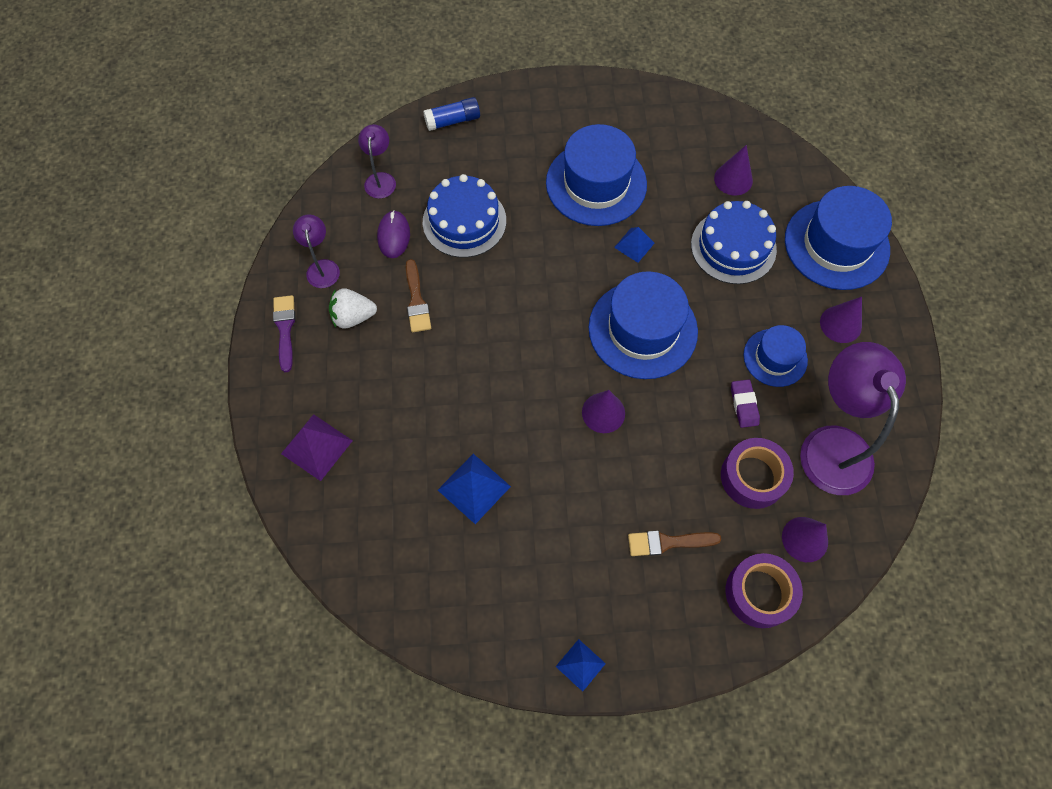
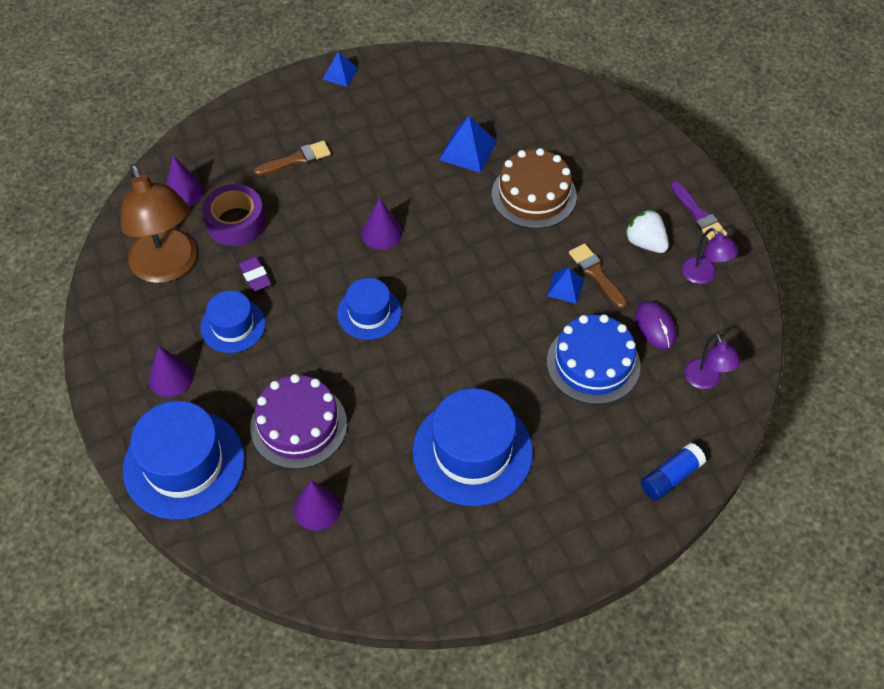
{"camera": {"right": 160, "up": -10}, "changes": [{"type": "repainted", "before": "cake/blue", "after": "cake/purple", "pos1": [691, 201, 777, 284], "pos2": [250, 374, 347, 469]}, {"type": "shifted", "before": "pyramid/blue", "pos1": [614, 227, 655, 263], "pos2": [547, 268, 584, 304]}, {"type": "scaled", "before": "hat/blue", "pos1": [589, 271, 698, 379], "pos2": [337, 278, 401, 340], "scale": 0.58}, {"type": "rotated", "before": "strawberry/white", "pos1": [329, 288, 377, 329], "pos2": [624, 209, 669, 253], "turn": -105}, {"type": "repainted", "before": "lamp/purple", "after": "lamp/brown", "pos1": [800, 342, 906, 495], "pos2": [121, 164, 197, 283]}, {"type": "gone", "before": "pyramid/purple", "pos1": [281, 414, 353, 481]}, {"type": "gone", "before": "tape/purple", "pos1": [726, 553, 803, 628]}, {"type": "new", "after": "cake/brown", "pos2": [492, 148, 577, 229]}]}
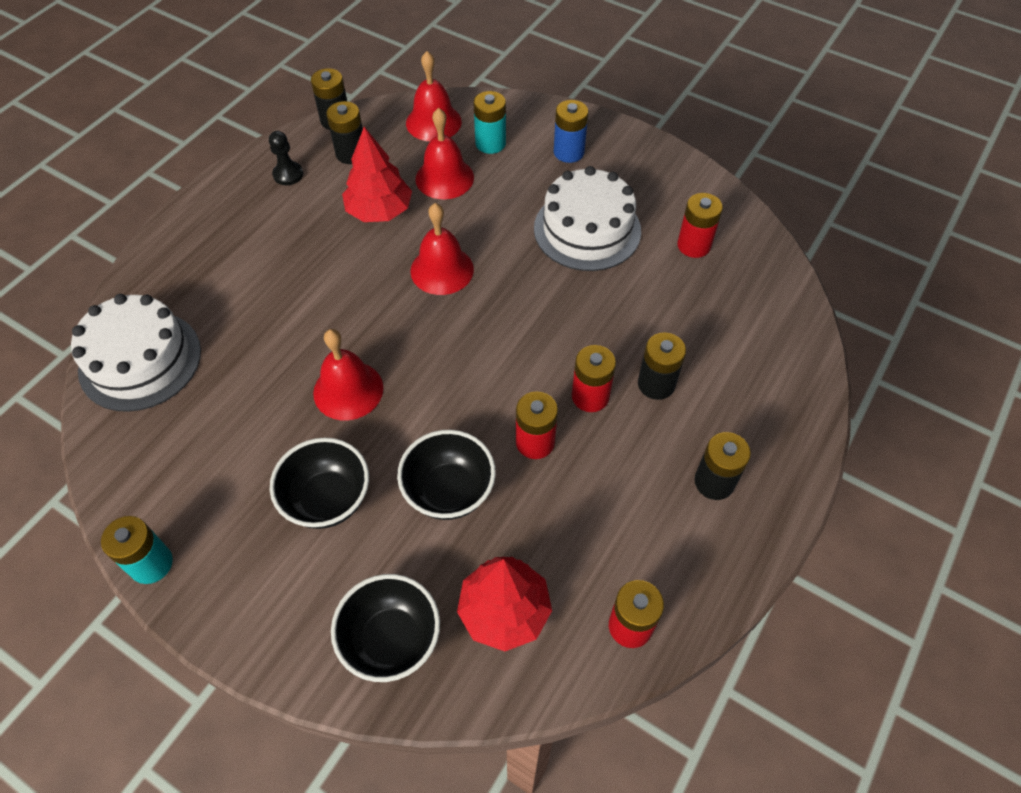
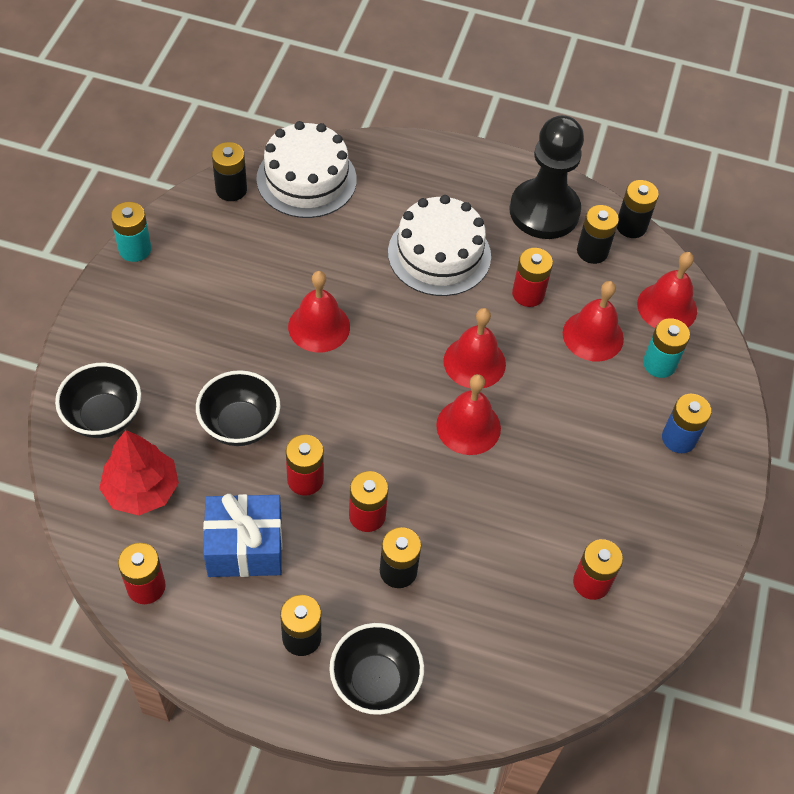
{"camera": {"right": 70, "up": 0}, "changes": [{"type": "swapped", "before": "tree/red", "after": "battery/red", "pos1": [342, 127, 412, 222], "pos2": [512, 248, 553, 307]}, {"type": "scaled", "before": "pawn/black", "pos1": [269, 131, 303, 185], "pos2": [510, 115, 584, 239], "scale": 2.41}, {"type": "shifted", "before": "cake/white", "pos1": [534, 166, 641, 271], "pos2": [388, 195, 491, 296]}, {"type": "shifted", "before": "bowl/black", "pos1": [270, 437, 369, 529], "pos2": [330, 623, 424, 715]}, {"type": "new", "after": "battery/black", "pos2": [212, 142, 247, 201]}, {"type": "new", "after": "bell/red", "pos2": [436, 374, 501, 455]}, {"type": "new", "after": "gift/blue", "pos2": [203, 494, 282, 577]}]}
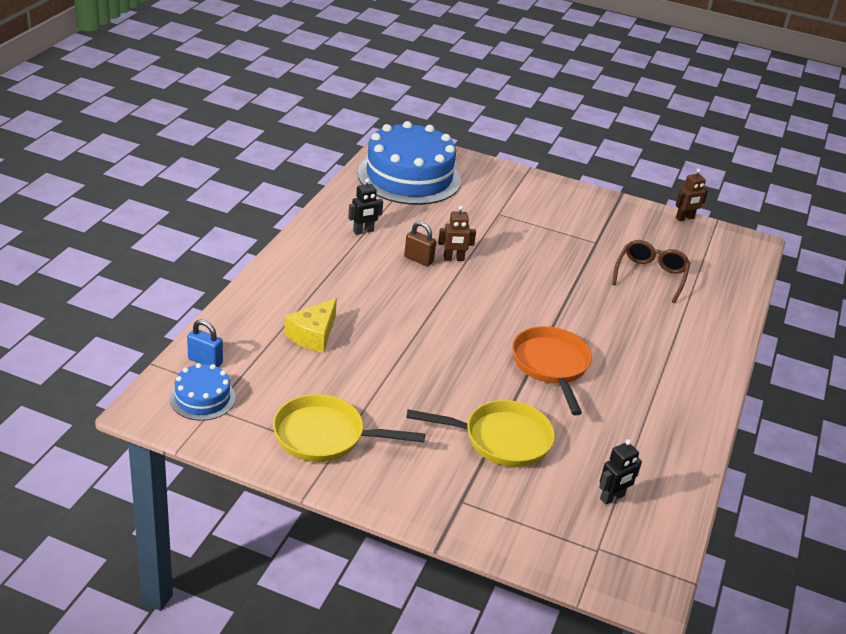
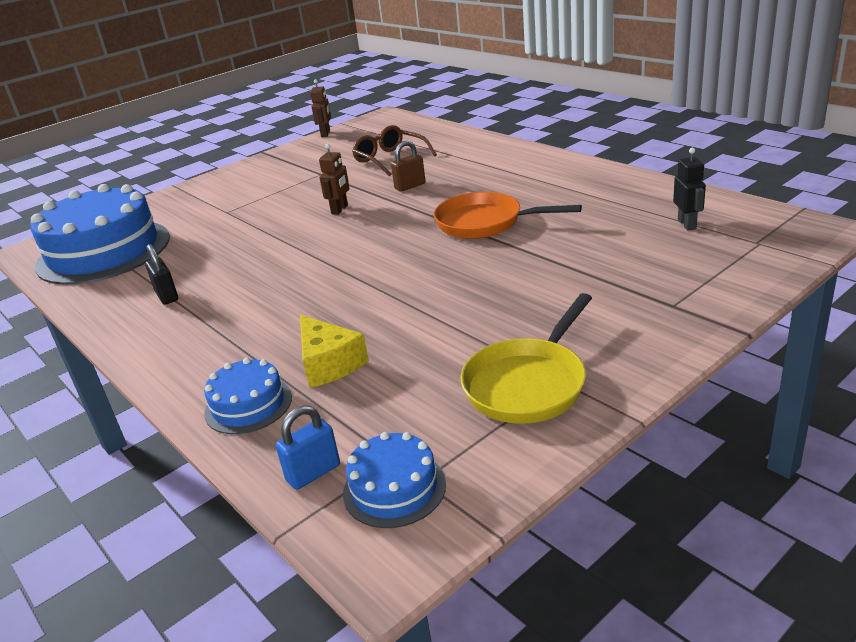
{"camera": {"right": -55, "up": -5}, "changes": [{"type": "swapped", "before": "robot/black", "after": "padlock/black", "pos1": [348, 178, 383, 235], "pos2": [145, 244, 178, 305]}, {"type": "shifted", "before": "robot/brown", "pos1": [438, 206, 476, 261], "pos2": [319, 144, 349, 215]}, {"type": "shifted", "before": "padlock/brown", "pos1": [404, 221, 436, 266], "pos2": [391, 141, 425, 192]}, {"type": "gone", "before": "pan/yellow", "pos1": [406, 400, 555, 467]}, {"type": "new", "after": "cake/blue", "pos2": [204, 358, 292, 434]}]}
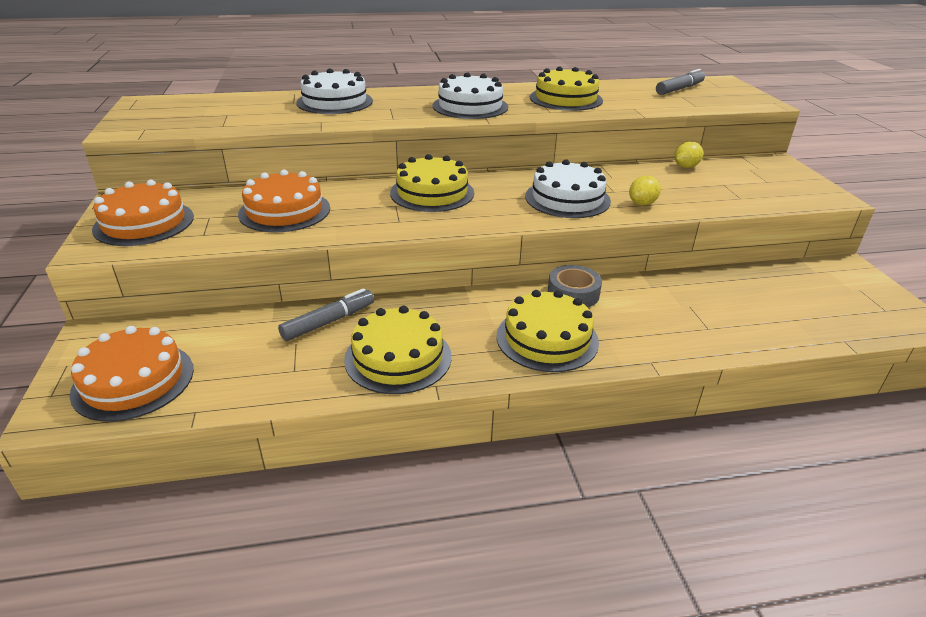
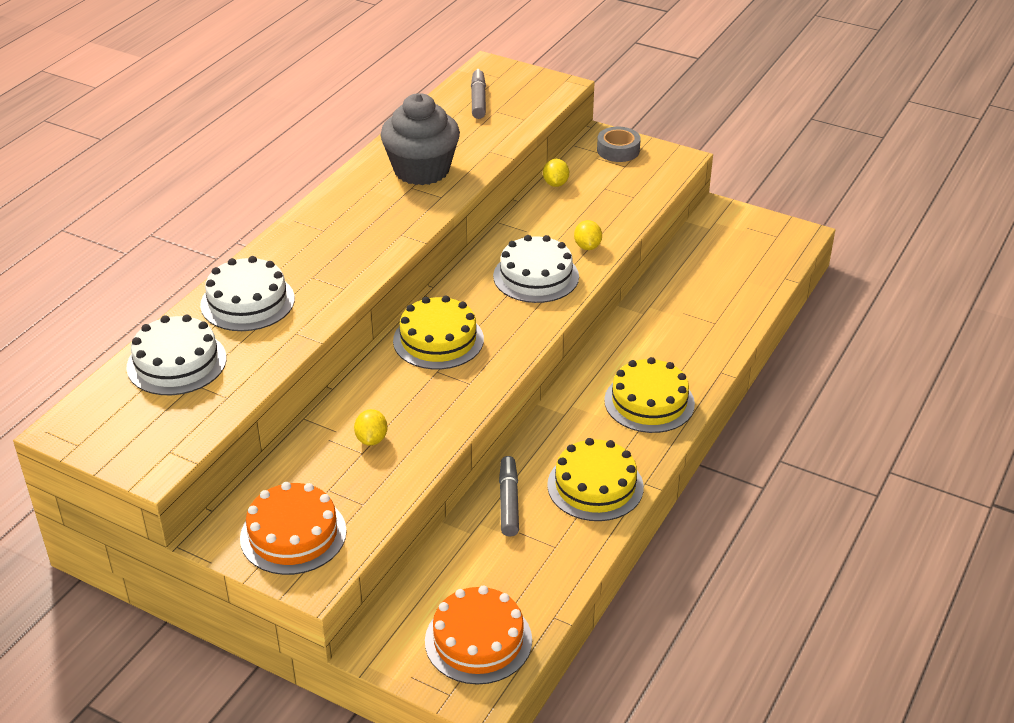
{"camera": {"right": -50, "up": 5}, "changes": [{"type": "swapped", "before": "cake/yellow", "after": "cupcake/grey", "pos1": [530, 66, 603, 111], "pos2": [381, 93, 460, 185]}, {"type": "shifted", "before": "cake/white", "pos1": [433, 72, 508, 119], "pos2": [127, 314, 227, 395]}, {"type": "swapped", "before": "cake/orange", "after": "lemon/yellow", "pos1": [238, 169, 330, 232], "pos2": [354, 409, 388, 446]}, {"type": "shifted", "before": "tape/grey", "pos1": [548, 265, 602, 308], "pos2": [597, 127, 641, 162]}]}
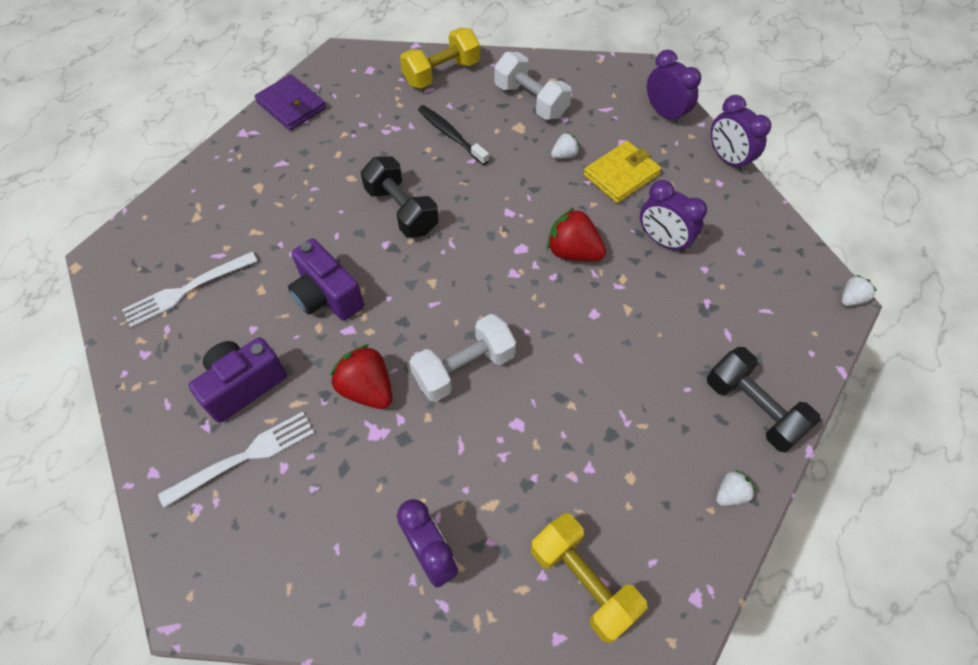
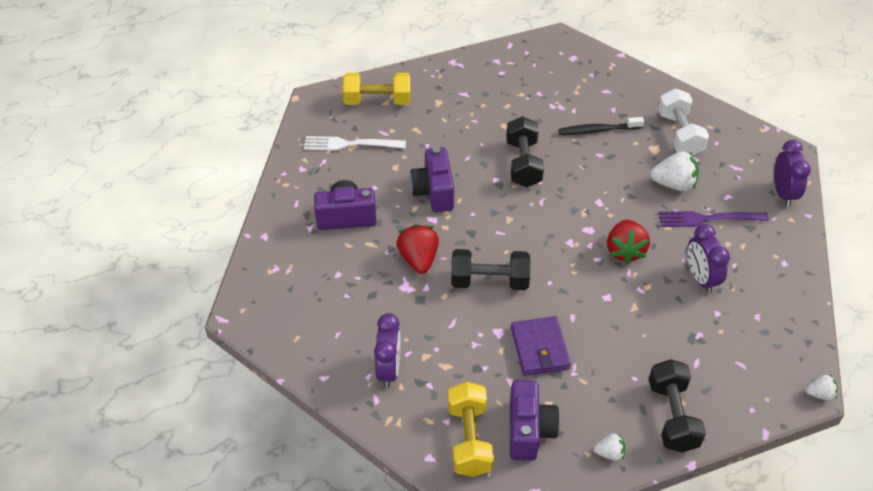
{"camera": {"right": 35, "up": -10}, "changes": [{"type": "shifted", "before": "dumbbell/yellow", "pos1": [400, 28, 480, 88], "pos2": [343, 73, 411, 105]}, {"type": "shifted", "before": "wallet/purple", "pos1": [255, 74, 326, 131], "pos2": [511, 316, 571, 376]}, {"type": "gone", "before": "clock/purple", "pos1": [711, 95, 771, 172]}, {"type": "rotated", "before": "toothbrush/black", "pos1": [418, 105, 489, 165], "pos2": [558, 117, 644, 135], "turn": -90}, {"type": "scaled", "before": "strawberry/white", "pos1": [551, 132, 580, 159], "pos2": [650, 151, 699, 191], "scale": 1.84}, {"type": "swapped", "before": "wallet/yellow", "after": "fork/purple", "pos1": [584, 141, 661, 203], "pos2": [658, 211, 769, 227]}, {"type": "rotated", "before": "strawberry/red", "pos1": [547, 207, 606, 261], "pos2": [607, 219, 650, 264], "turn": -150}, {"type": "repainted", "before": "dumbbell/white", "after": "dumbbell/black", "pos1": [410, 314, 516, 402], "pos2": [451, 249, 530, 290]}, {"type": "gone", "before": "fork/white", "pos1": [158, 412, 314, 508]}, {"type": "new", "after": "camera/purple", "pos2": [510, 380, 560, 461]}]}
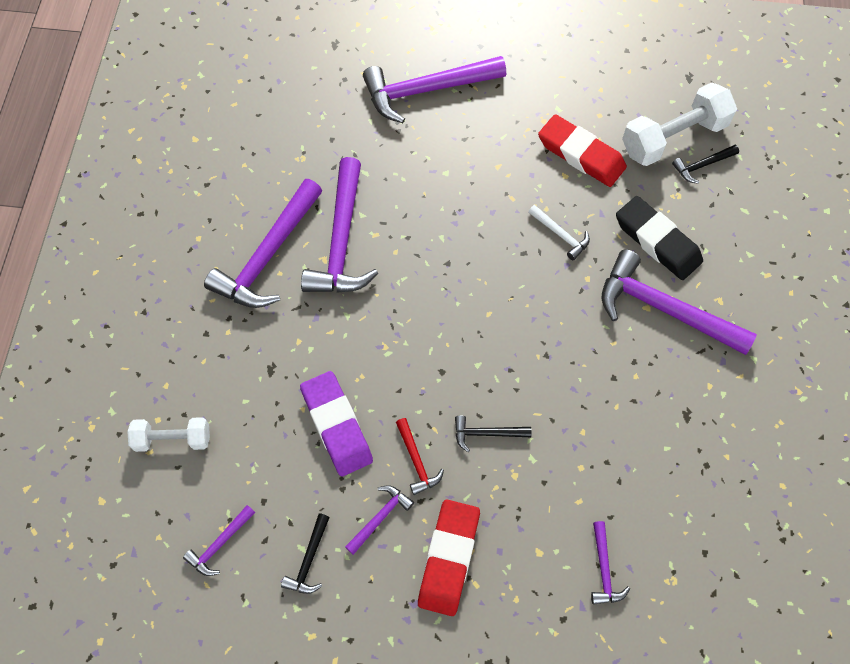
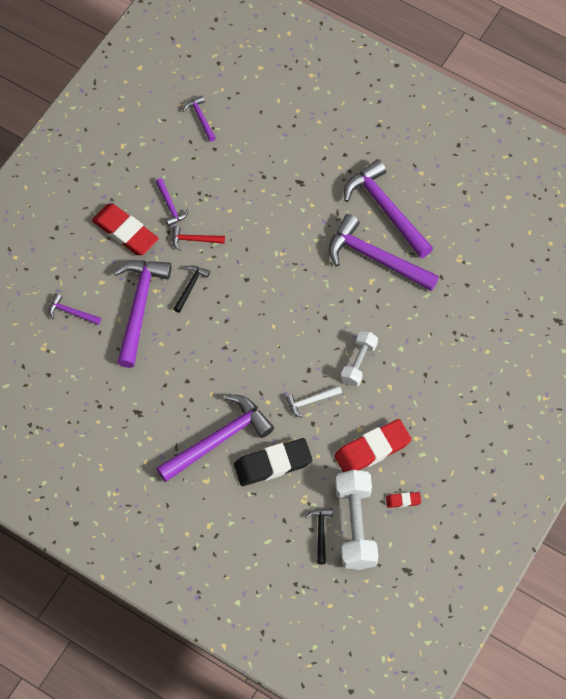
{"camera": {"right": 115, "up": 0}, "changes": [{"type": "shifted", "before": "hammer/purple", "pos1": [363, 56, 506, 123], "pos2": [113, 260, 171, 368]}, {"type": "gone", "before": "eraser/purple", "pos1": [300, 371, 373, 476]}, {"type": "shifted", "before": "dumbbell/white", "pos1": [127, 417, 210, 452], "pos2": [341, 331, 378, 386]}, {"type": "gone", "before": "hammer/black", "pos1": [281, 513, 330, 594]}, {"type": "new", "after": "eraser/red", "pos2": [386, 492, 421, 508]}]}
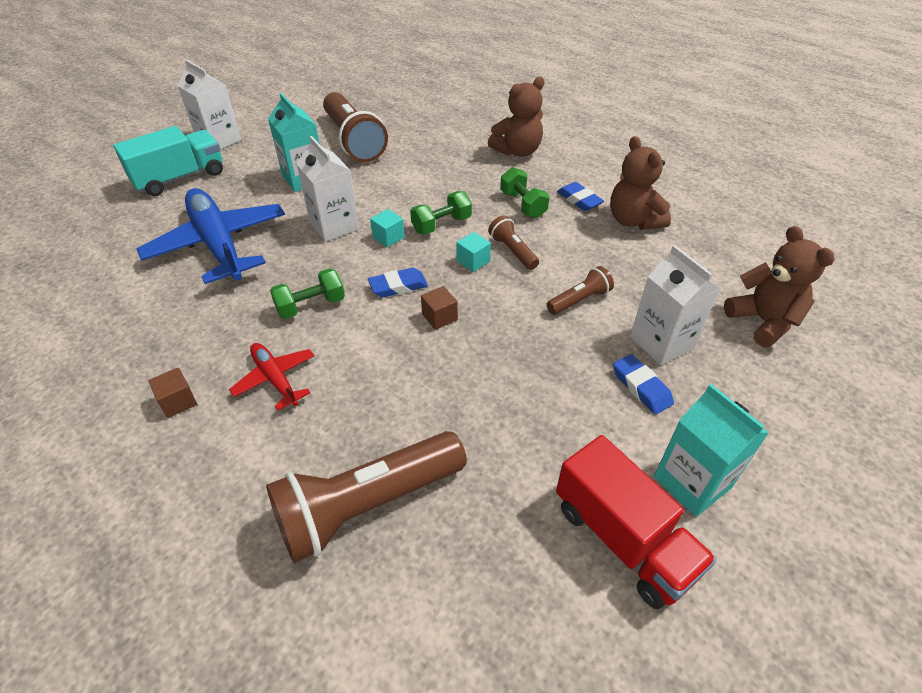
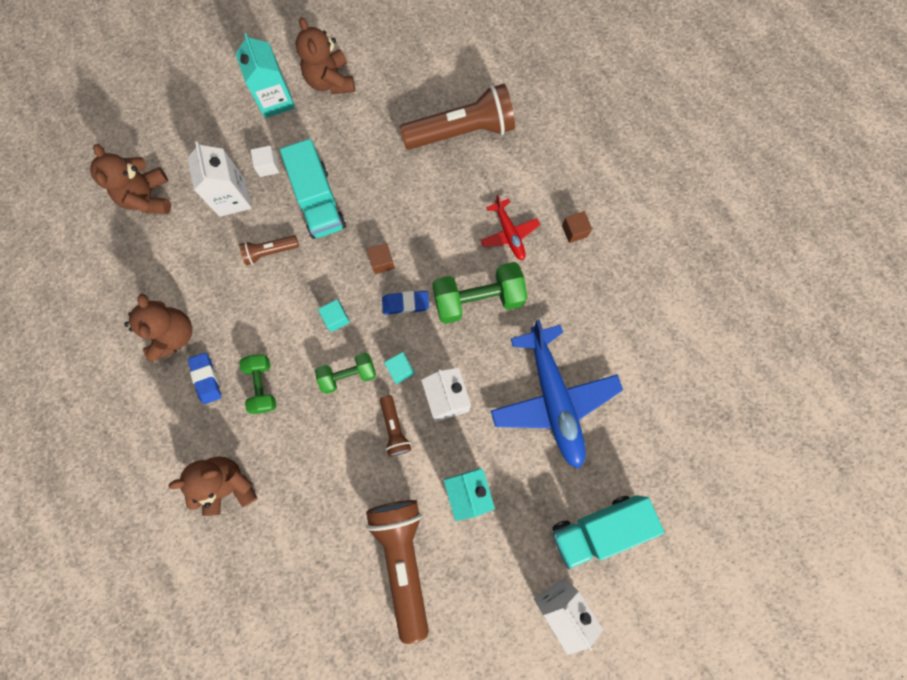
{"camera": {"right": -165, "up": 30}, "changes": [{"type": "shifted", "before": "flashlight/brown", "pos1": [488, 215, 539, 270], "pos2": [380, 395, 411, 457]}, {"type": "scaled", "before": "dumbbell/green", "pos1": [270, 268, 345, 319], "pos2": [432, 262, 527, 324], "scale": 1.62}, {"type": "swapped", "before": "eraser/blue", "after": "cube/white", "pos1": [613, 354, 674, 415], "pos2": [250, 146, 279, 177]}, {"type": "swapped", "before": "truck/red", "after": "teddy bear/brown", "pos1": [556, 435, 717, 609], "pos2": [296, 17, 355, 94]}, {"type": "new", "after": "truck/turquoise", "pos2": [280, 139, 346, 239]}]}
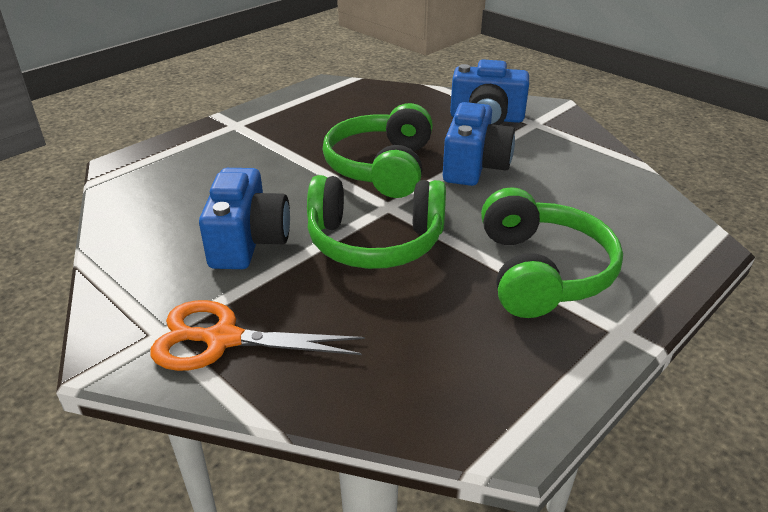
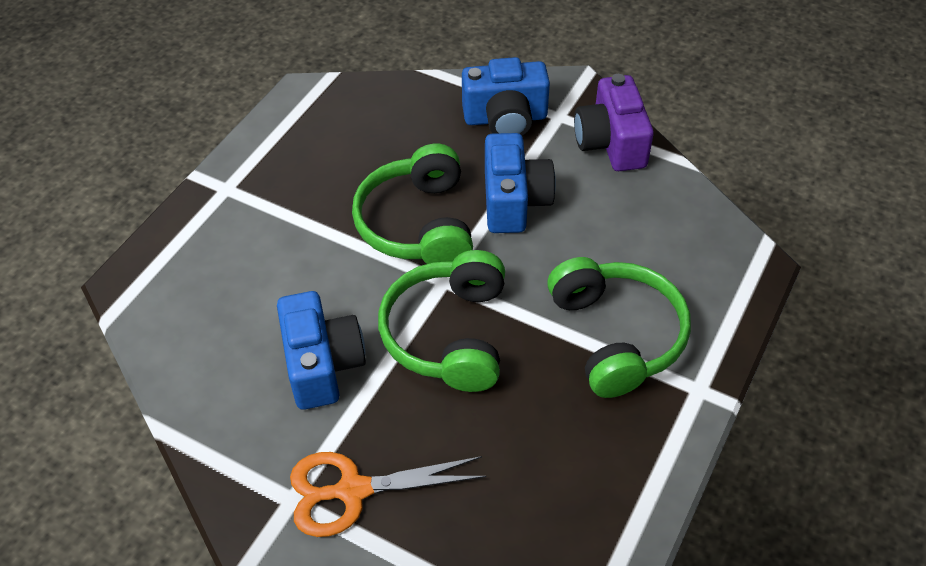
{"camera": {"right": -15, "up": 15}, "changes": [{"type": "rotated", "before": "headphones/green", "pos1": [307, 175, 446, 269], "pos2": [378, 250, 505, 392], "turn": 105}, {"type": "new", "after": "camera/purple", "pos2": [574, 74, 654, 171]}]}
